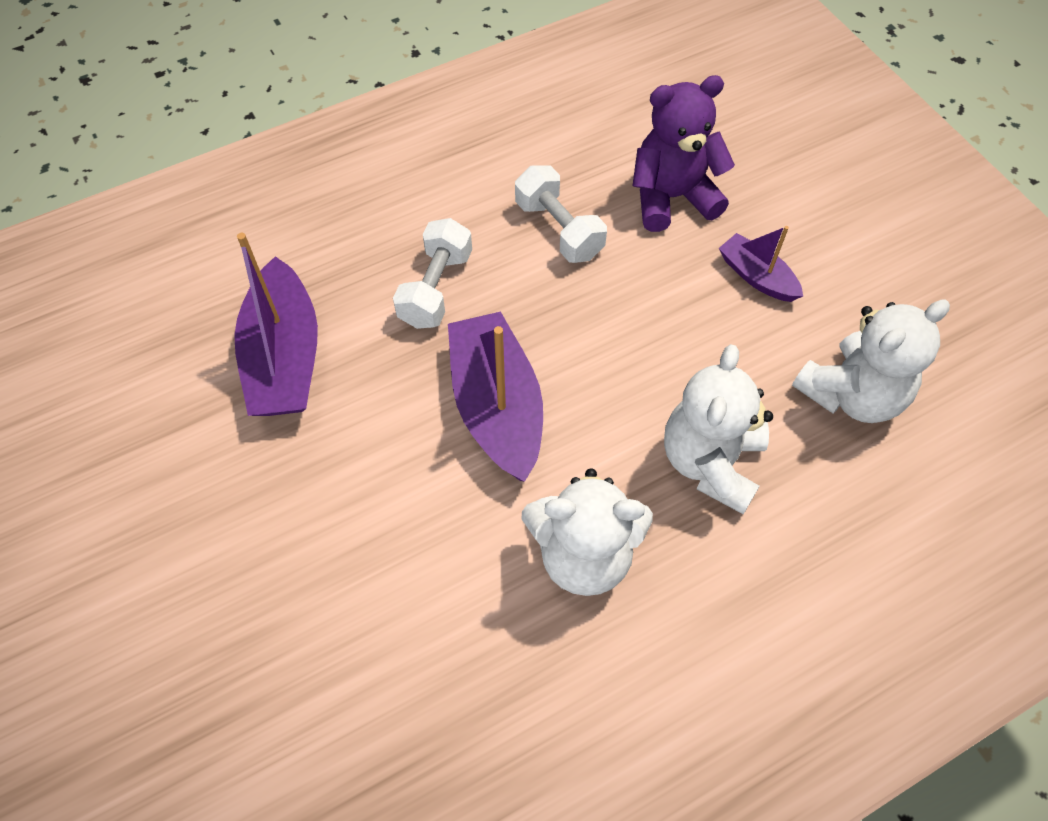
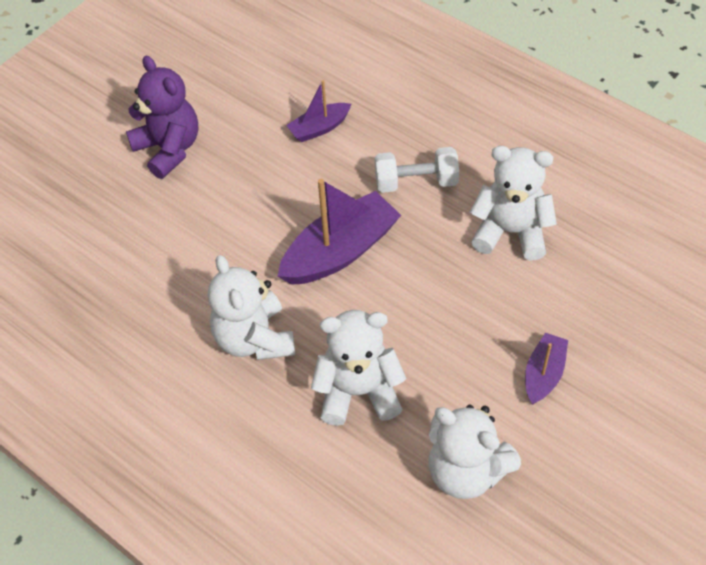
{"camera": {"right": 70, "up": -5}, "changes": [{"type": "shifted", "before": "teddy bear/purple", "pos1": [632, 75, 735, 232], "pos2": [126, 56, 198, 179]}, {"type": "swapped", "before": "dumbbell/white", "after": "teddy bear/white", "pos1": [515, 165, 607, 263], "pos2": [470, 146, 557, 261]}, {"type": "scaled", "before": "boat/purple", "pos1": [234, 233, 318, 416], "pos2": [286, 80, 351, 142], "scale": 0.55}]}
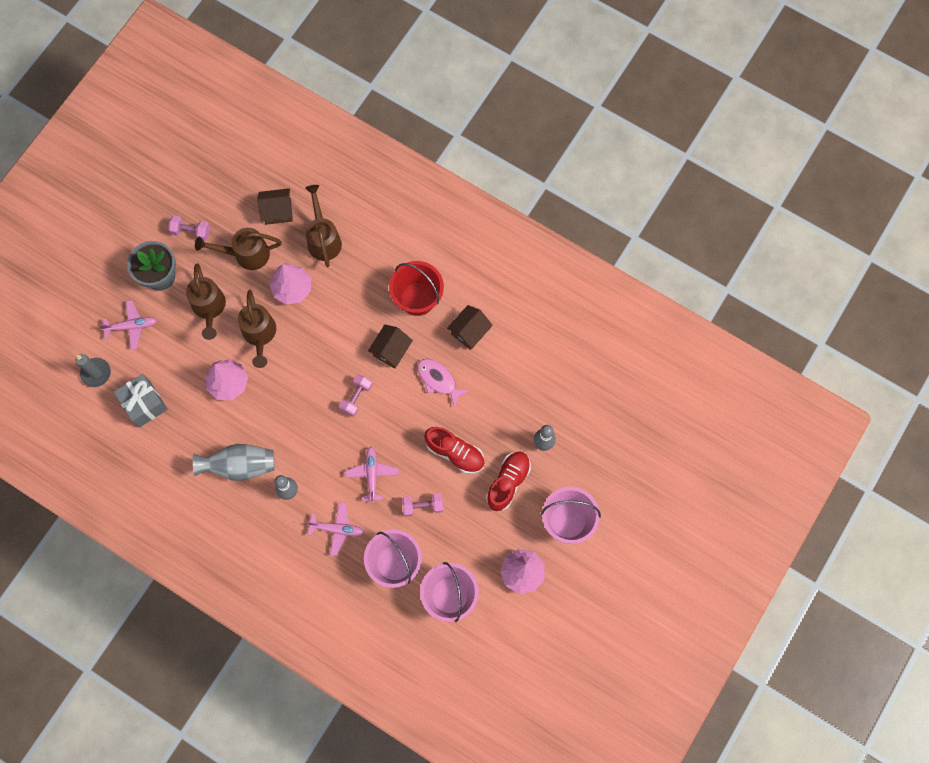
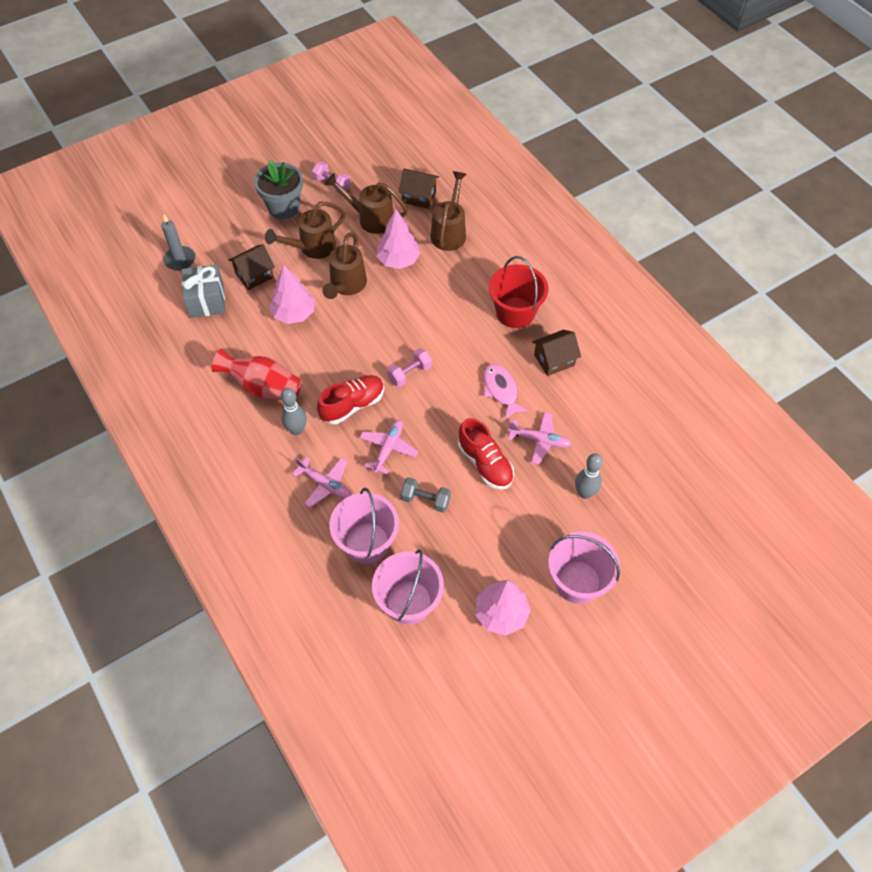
{"camera": {"right": 25, "up": -15}, "changes": [{"type": "rotated", "before": "watering can/brown", "pos1": [186, 263, 226, 340], "pos2": [265, 202, 346, 259], "turn": 45}, {"type": "shifted", "before": "plane/pink", "pos1": [99, 300, 157, 350], "pos2": [508, 412, 572, 464]}, {"type": "shifted", "before": "house/brown", "pos1": [368, 325, 413, 368], "pos2": [229, 244, 275, 290]}, {"type": "repainted", "before": "vase/grey", "after": "vase/red", "pos1": [193, 444, 274, 481], "pos2": [211, 348, 302, 400]}, {"type": "shifted", "before": "shoe/red", "pos1": [486, 452, 531, 511], "pos2": [317, 375, 384, 424]}, {"type": "repainted", "before": "dumbbell/pink", "after": "dumbbell/grey", "pos1": [402, 493, 444, 517], "pos2": [400, 477, 451, 513]}]}
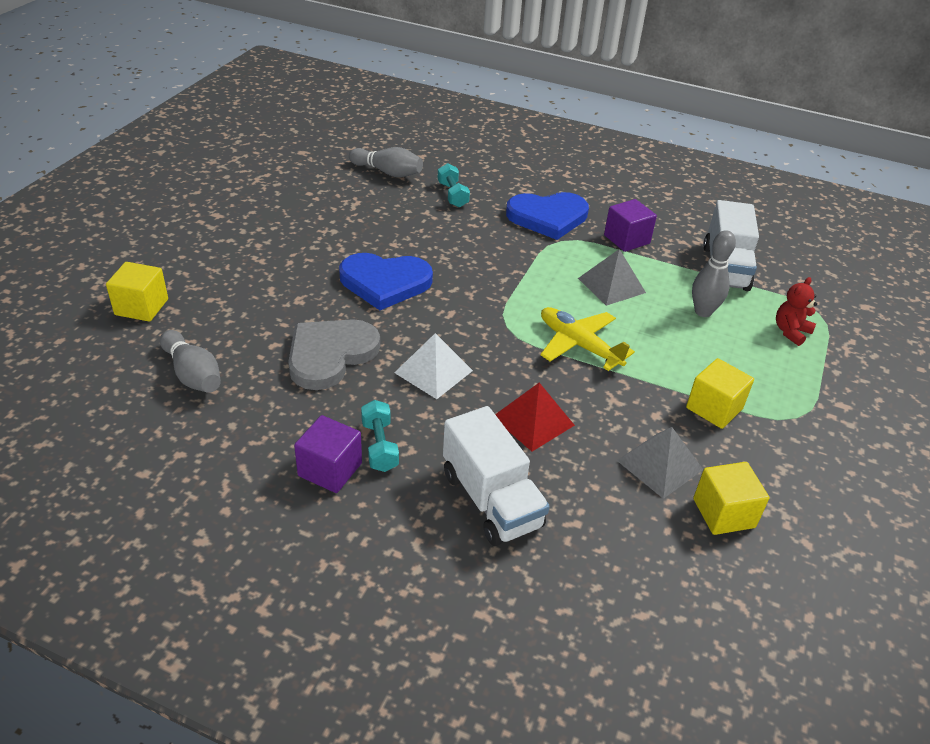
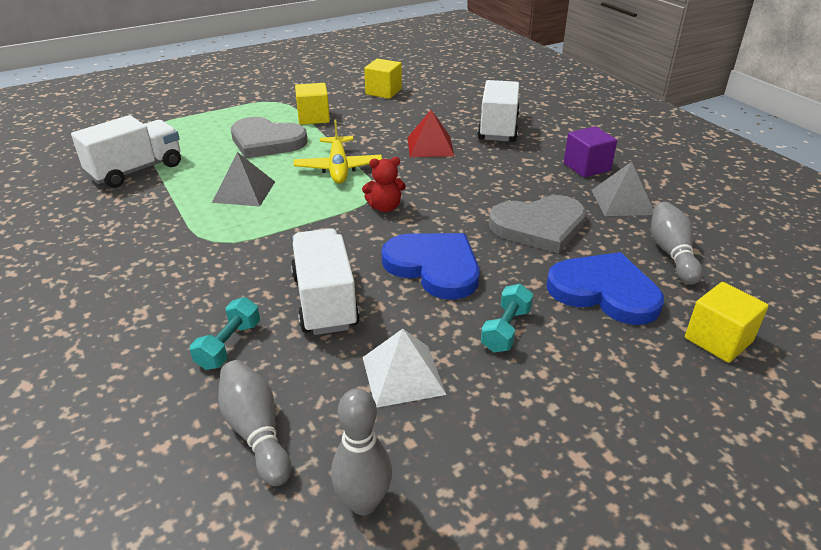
{"camera": {"right": -140, "up": -5}, "changes": [{"type": "shifted", "before": "heart/blue", "pos1": [506, 192, 589, 240], "pos2": [546, 252, 664, 325]}, {"type": "gone", "before": "cube/purple", "pos1": [604, 199, 657, 252]}, {"type": "shifted", "before": "bowling pin/grey", "pos1": [692, 230, 736, 317], "pos2": [331, 388, 392, 515]}, {"type": "shifted", "before": "teddy bear/red", "pos1": [776, 277, 817, 346], "pos2": [362, 157, 406, 212]}, {"type": "shifted", "before": "pyramid/white", "pos1": [394, 333, 473, 399], "pos2": [363, 329, 446, 407]}, {"type": "shifted", "before": "dumbbell/turquoise", "pos1": [361, 400, 399, 472], "pos2": [481, 284, 533, 352]}, {"type": "shifted", "before": "pyramid/grey", "pos1": [617, 427, 703, 499], "pos2": [592, 162, 653, 216]}, {"type": "new", "after": "heart/grey", "pos2": [231, 117, 308, 158]}, {"type": "new", "after": "truck/white", "pos2": [291, 228, 360, 335]}]}
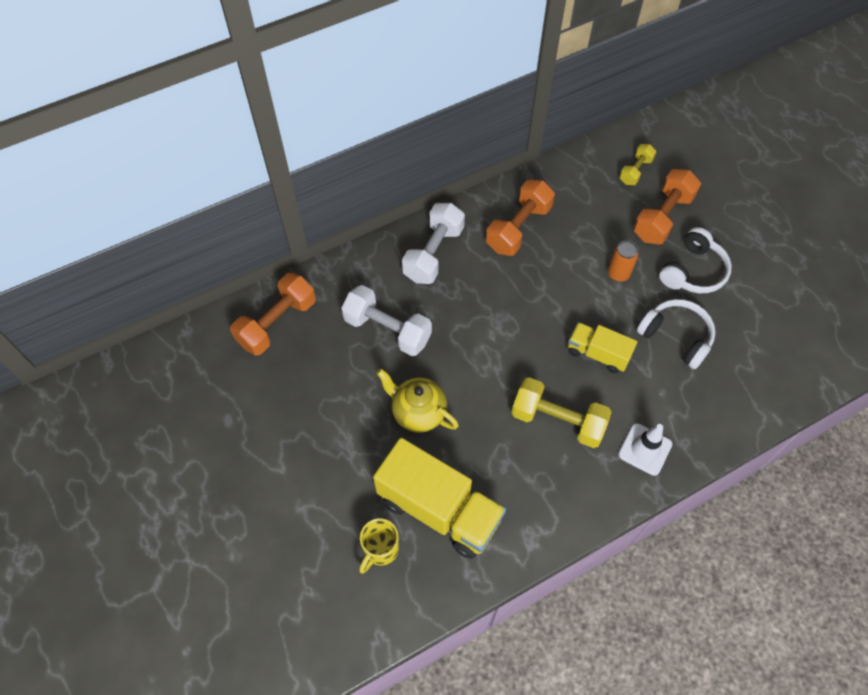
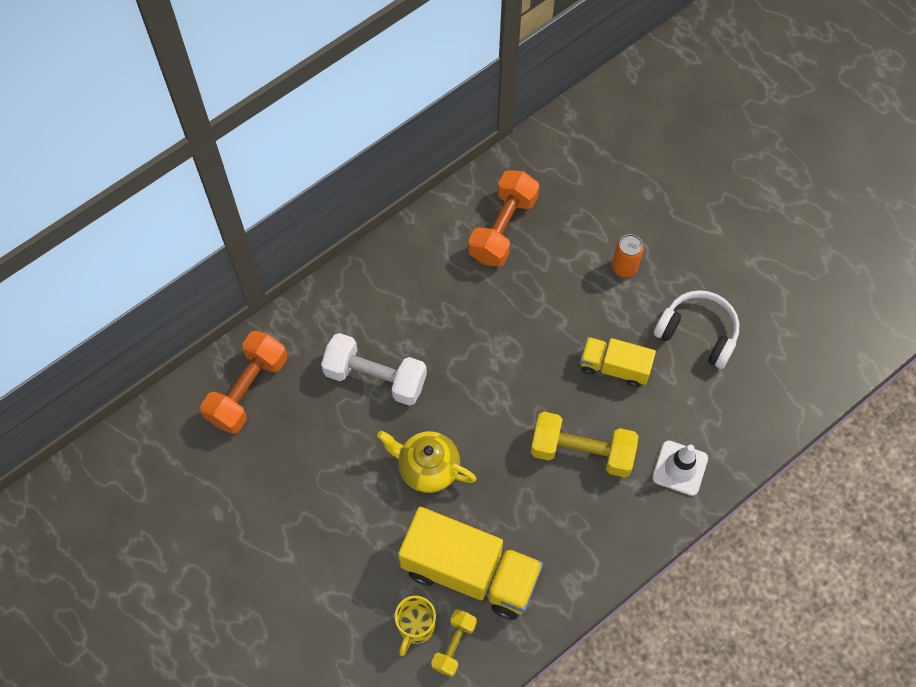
{"camera": {"right": -10, "up": 5}, "changes": [{"type": "shifted", "before": "dumbbell/yellow", "pos1": [619, 144, 656, 185], "pos2": [431, 609, 477, 677]}, {"type": "gone", "before": "dumbbell/orange", "pos1": [633, 169, 701, 245]}, {"type": "gone", "before": "dumbbell/white", "pos1": [402, 203, 465, 284]}, {"type": "gone", "before": "headphones/white", "pos1": [659, 227, 732, 293]}]}
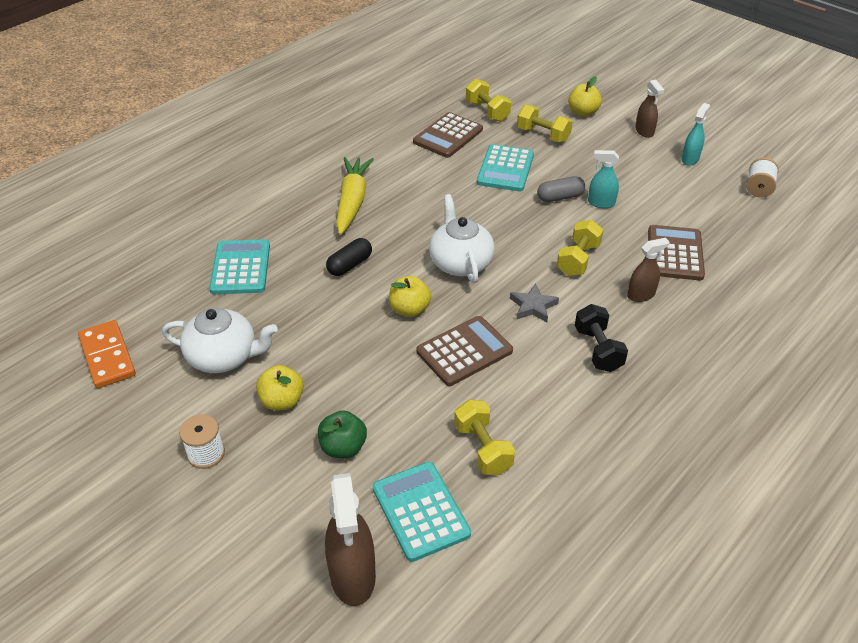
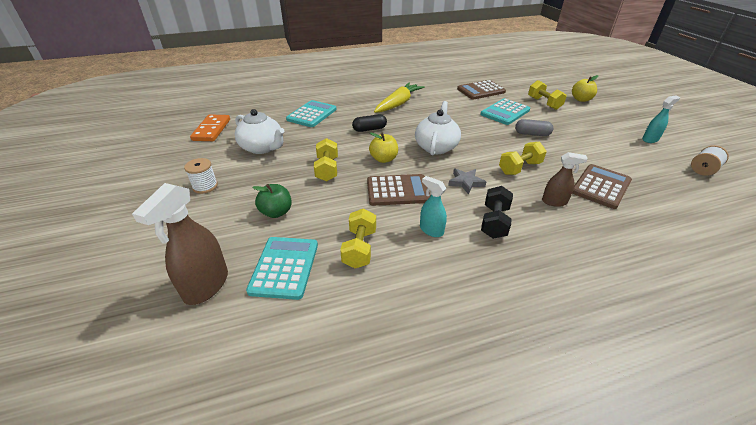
{"camera": {"right": 30, "up": -5}, "changes": [{"type": "shifted", "before": "dumbbell/yellow", "pos1": [466, 79, 511, 122], "pos2": [314, 138, 338, 182]}, {"type": "gone", "before": "spray bottle/brown", "pos1": [635, 80, 664, 138]}, {"type": "shifted", "before": "spray bottle/turquoise", "pos1": [588, 150, 619, 208], "pos2": [420, 176, 447, 237]}, {"type": "gone", "before": "apple/yellow", "pos1": [256, 365, 304, 410]}]}
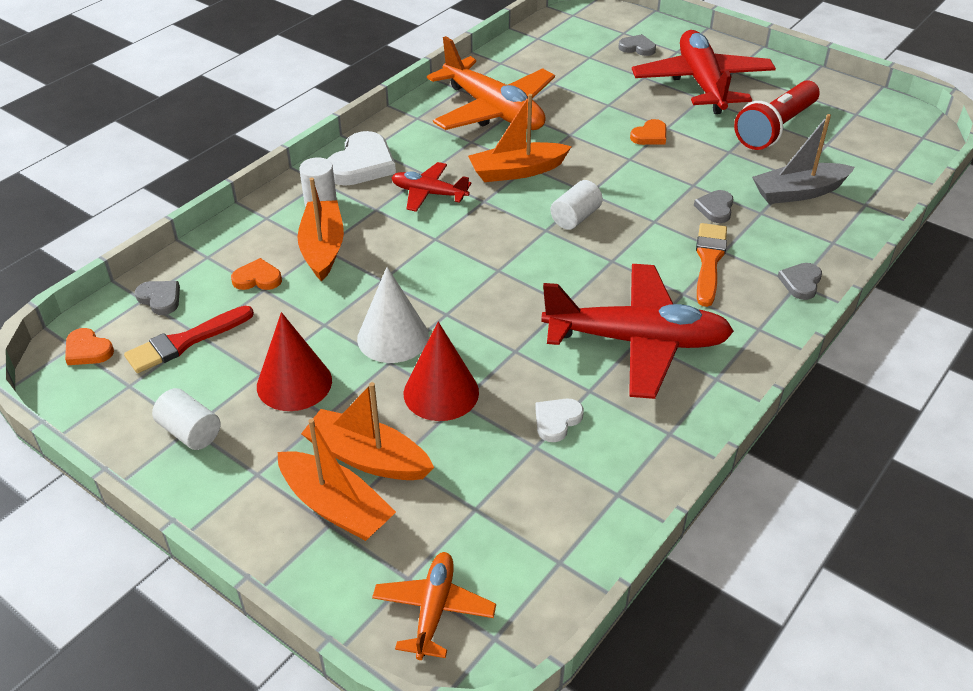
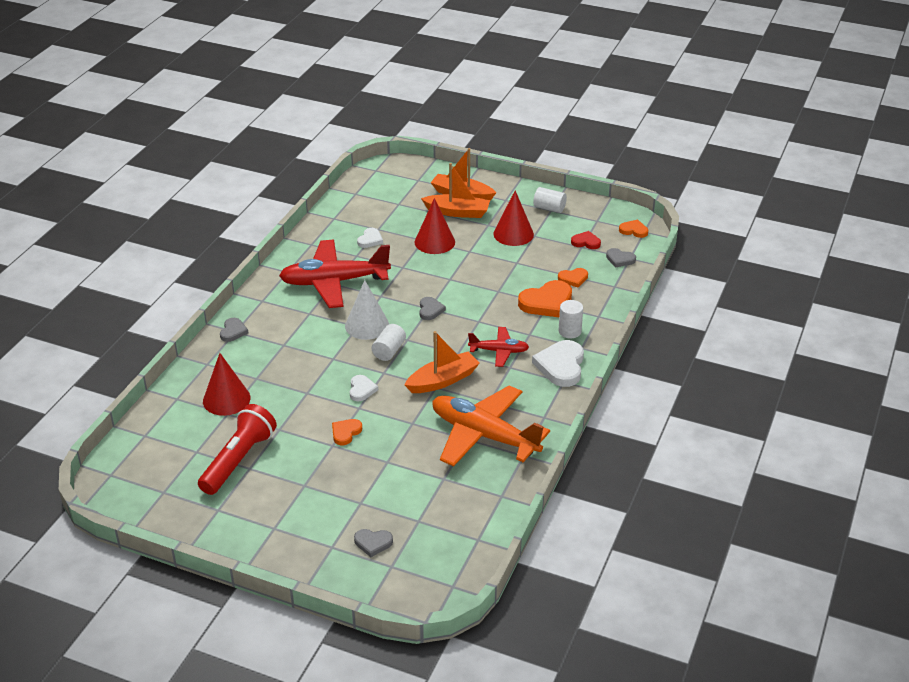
{"camera": {"right": 165, "up": -5}, "changes": [{"type": "gone", "before": "plane/red", "pos1": [632, 30, 776, 114]}, {"type": "swapped", "before": "boat/grey", "after": "cone/red", "pos1": [752, 114, 855, 204], "pos2": [203, 353, 250, 416]}, {"type": "swapped", "before": "boat/orange", "after": "heart/orange", "pos1": [297, 177, 344, 281], "pos2": [518, 280, 572, 317]}, {"type": "shifted", "before": "heart/grey", "pos1": [694, 190, 733, 223], "pos2": [420, 297, 446, 320]}, {"type": "gone", "before": "brush/orange", "pos1": [696, 223, 727, 307]}, {"type": "shifted", "before": "cone/white", "pos1": [357, 267, 429, 363], "pos2": [345, 280, 389, 340]}, {"type": "swapped", "before": "brush/red", "after": "heart/red", "pos1": [124, 306, 254, 373], "pos2": [571, 231, 601, 249]}, {"type": "gone", "before": "plane/orange", "pos1": [372, 552, 496, 660]}, {"type": "new", "after": "heart/white", "pos2": [350, 375, 378, 401]}]}
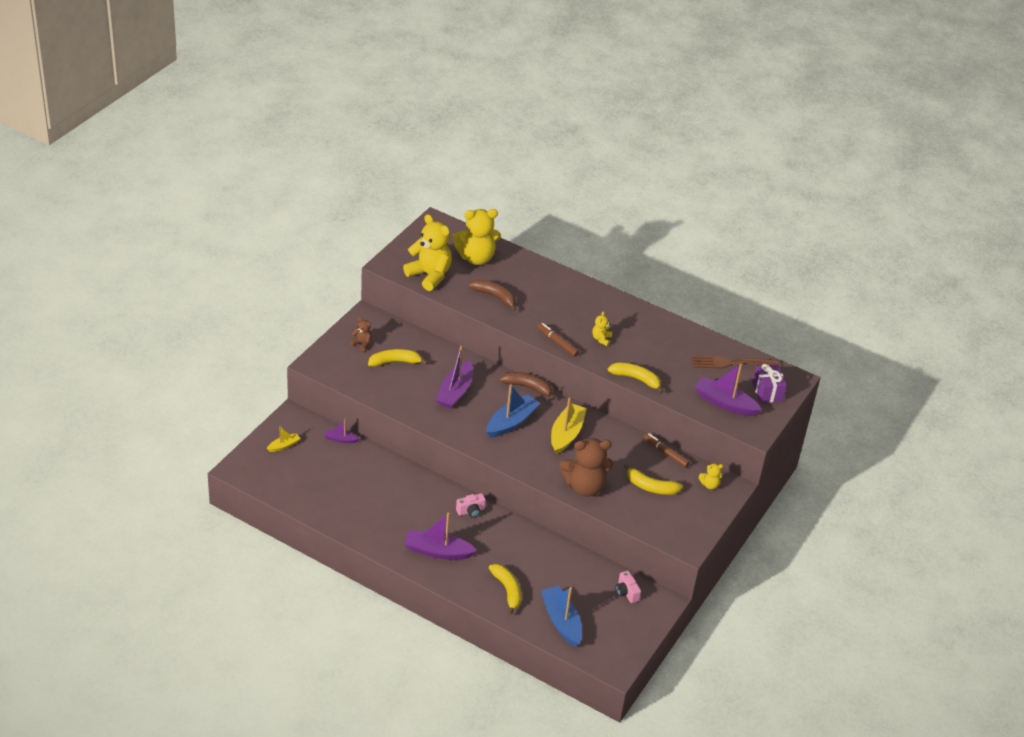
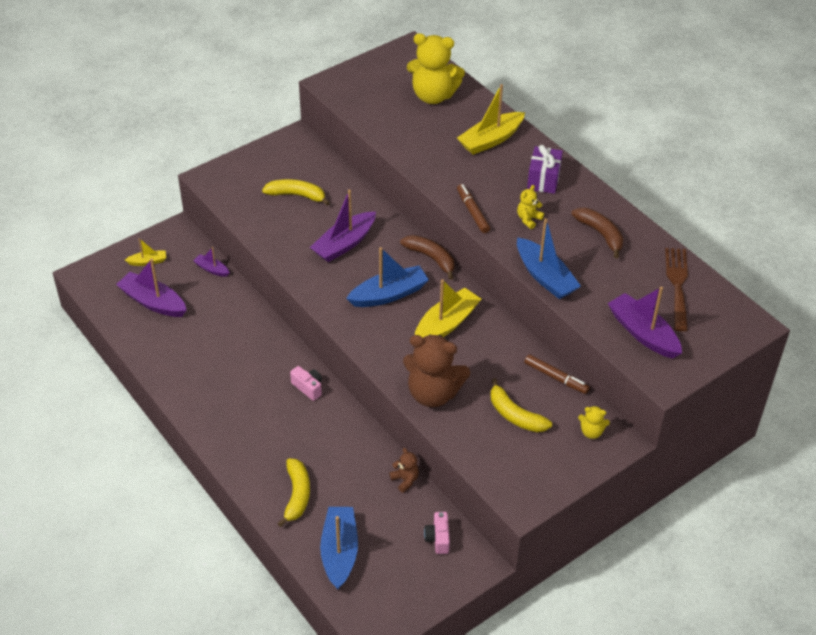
{"camera": {"right": 25, "up": 5}, "changes": [{"type": "gone", "before": "teddy bear/yellow", "pos1": [403, 214, 452, 291]}, {"type": "shifted", "before": "banana/brown", "pos1": [469, 279, 517, 311], "pos2": [571, 208, 623, 258]}, {"type": "shifted", "before": "teddy bear/brown", "pos1": [350, 317, 372, 351], "pos2": [389, 448, 419, 493]}, {"type": "rotated", "before": "fork/brown", "pos1": [692, 356, 779, 369], "pos2": [665, 248, 688, 331], "turn": 75}, {"type": "swapped", "before": "banana/yellow", "after": "boat/blue", "pos1": [608, 362, 664, 393], "pos2": [517, 218, 581, 299]}, {"type": "shifted", "before": "gift/purple", "pos1": [752, 364, 787, 403], "pos2": [527, 145, 563, 194]}, {"type": "rotated", "before": "marker/brown", "pos1": [643, 433, 690, 468], "pos2": [524, 354, 590, 394], "turn": 150}, {"type": "rotated", "before": "camera/pink", "pos1": [456, 493, 486, 518], "pos2": [290, 366, 322, 401], "turn": -135}, {"type": "shifted", "before": "boat/purple", "pos1": [404, 512, 478, 560], "pos2": [116, 258, 187, 317]}, {"type": "new", "after": "boat/yellow", "pos2": [457, 84, 525, 155]}]}
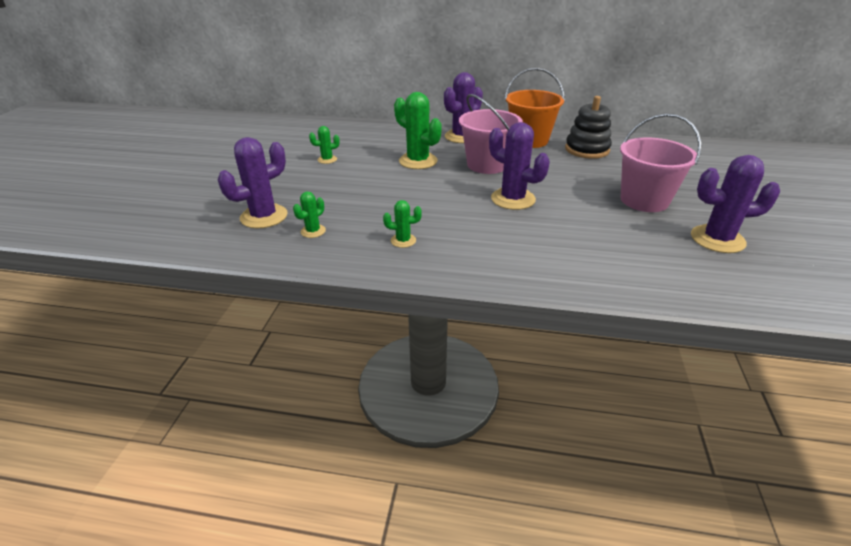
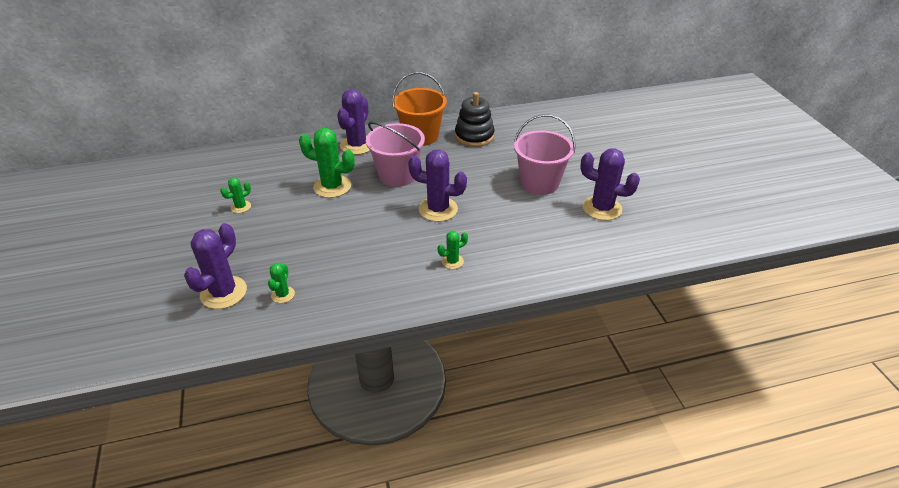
{"camera": {"right": -25, "up": 5}, "changes": [{"type": "rotated", "before": "cactus/purple", "pos1": [691, 155, 780, 253], "pos2": [580, 149, 640, 220], "turn": 45}, {"type": "shifted", "before": "cactus/green", "pos1": [383, 200, 422, 248], "pos2": [438, 231, 468, 269]}]}
